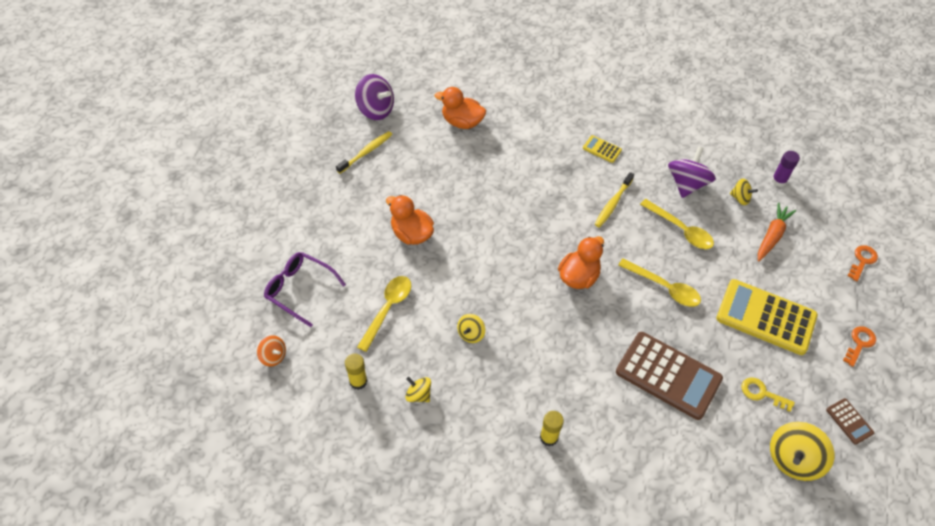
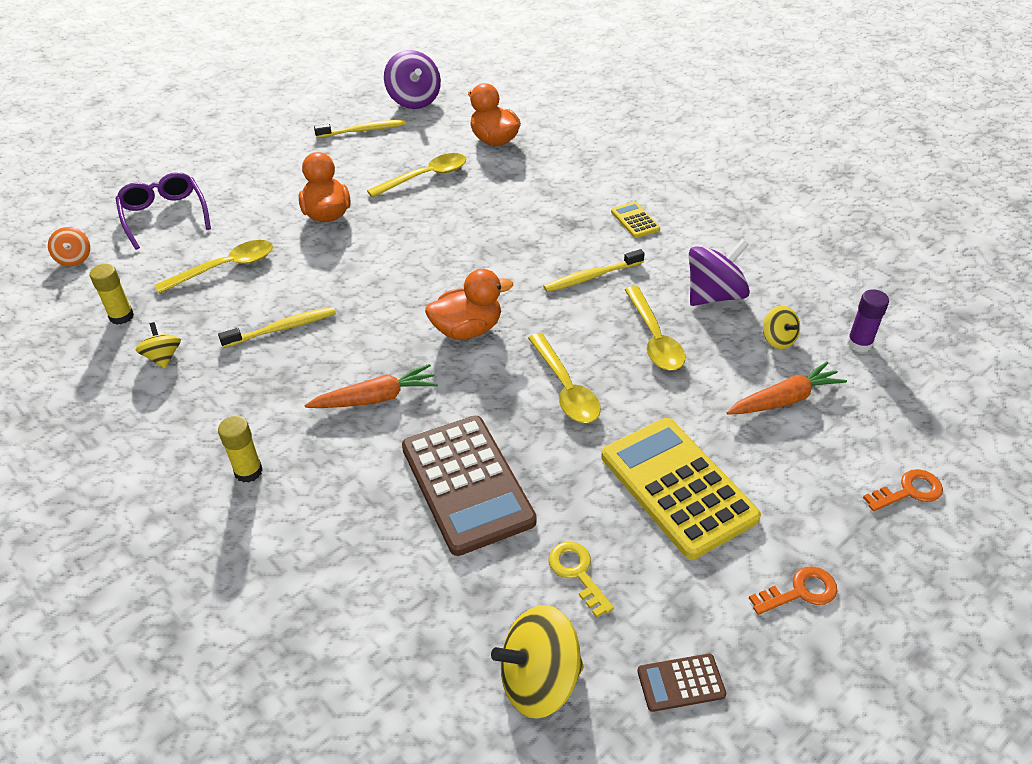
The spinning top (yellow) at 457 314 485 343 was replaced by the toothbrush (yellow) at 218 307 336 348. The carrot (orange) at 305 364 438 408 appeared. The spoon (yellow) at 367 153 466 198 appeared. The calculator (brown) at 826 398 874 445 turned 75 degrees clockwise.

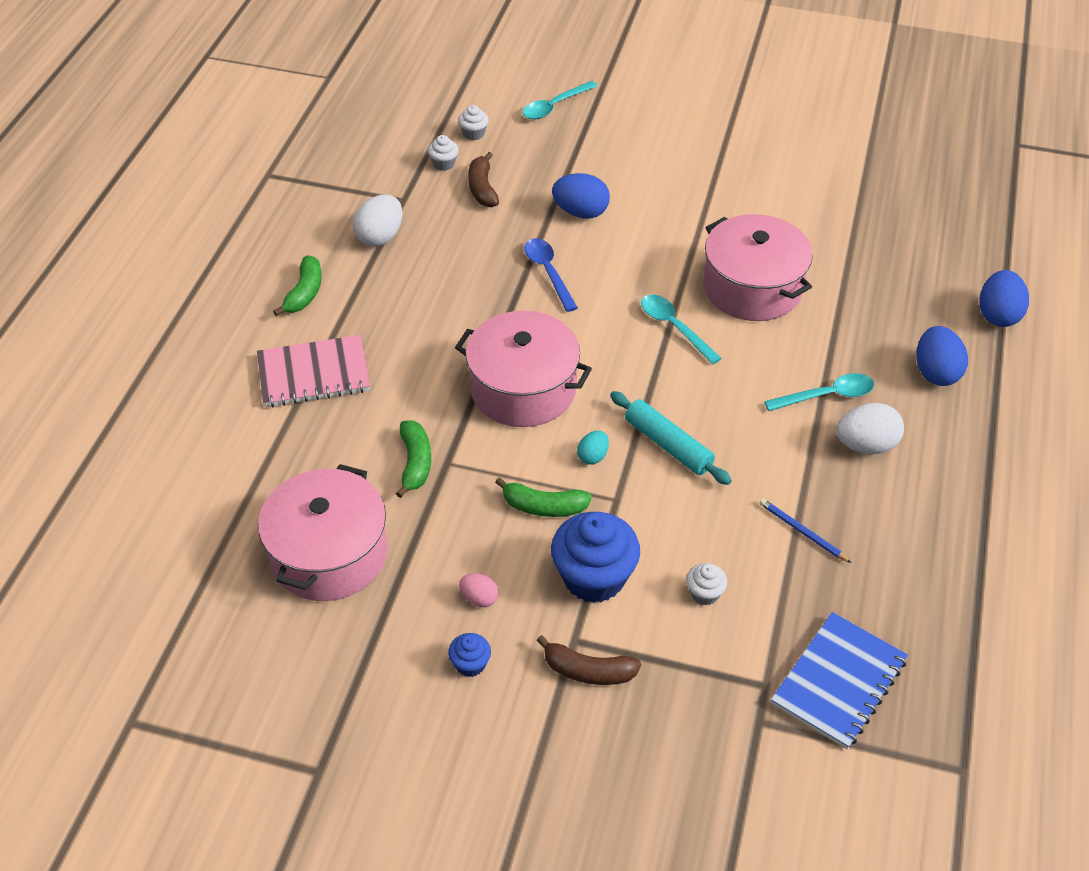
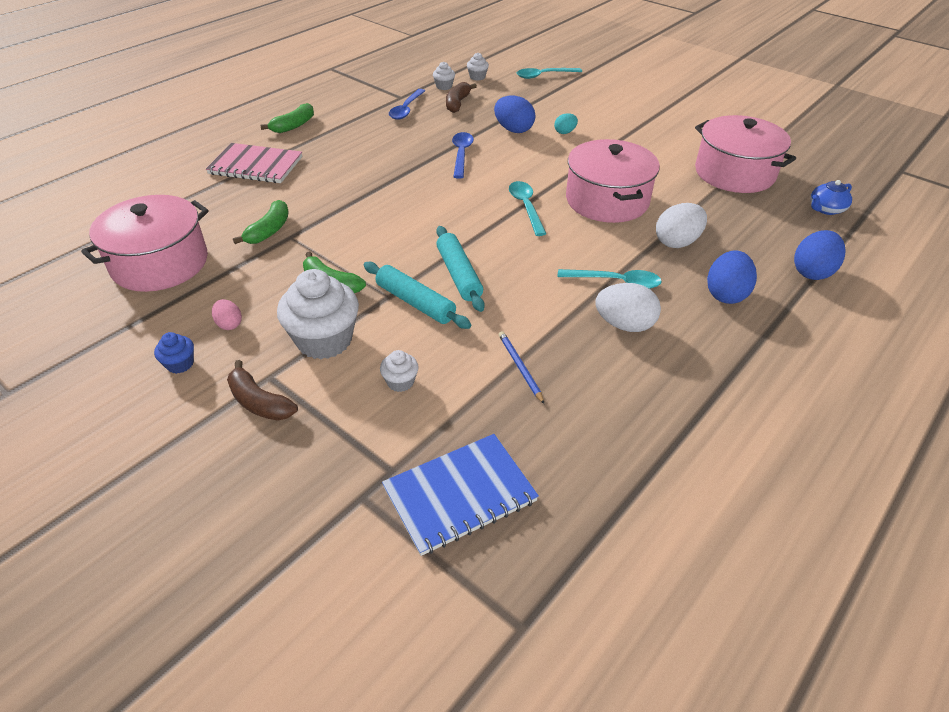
The cupcake (blue) at 551 512 640 603 became the cupcake (white) at 277 269 359 359. The rolling pin (turquoise) at 364 262 471 329 appeared. The spoon (blue) at 389 89 425 120 appeared. The egg (turquoise) moved from 577 431 609 465 to 554 113 578 134. The egg (white) moved from 353 194 403 246 to 656 203 707 248. The pot (pink) moved from 455 311 592 427 to 695 115 796 193. The teapot (blue) at 810 180 852 215 appeared.

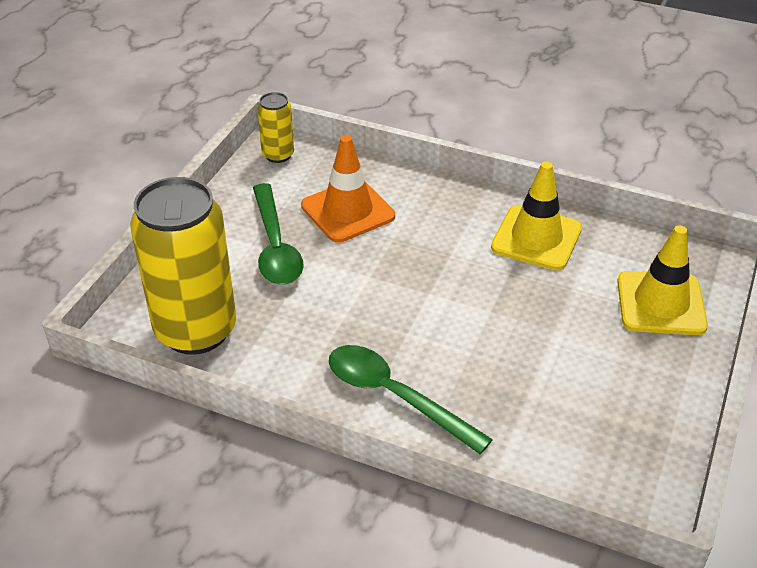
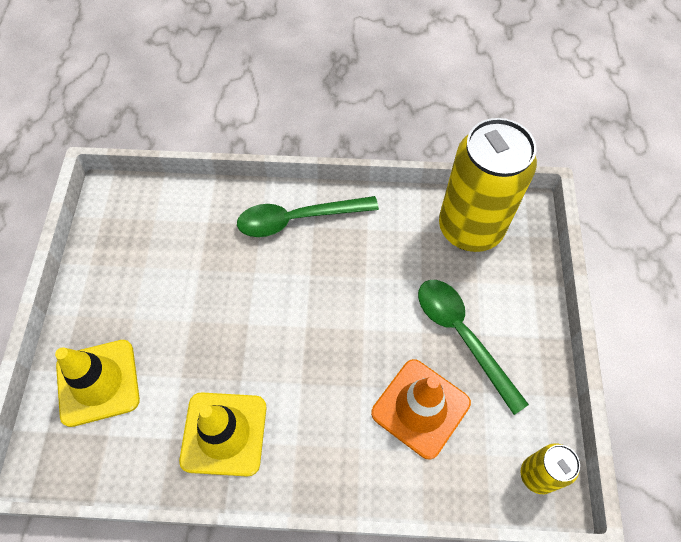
The spoon (green) at 329 345 493 454 turned 150 degrees clockwise.

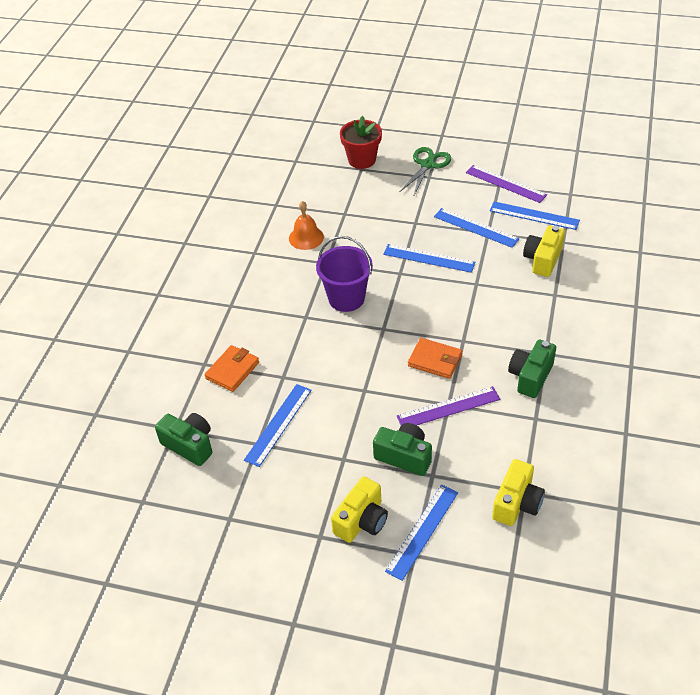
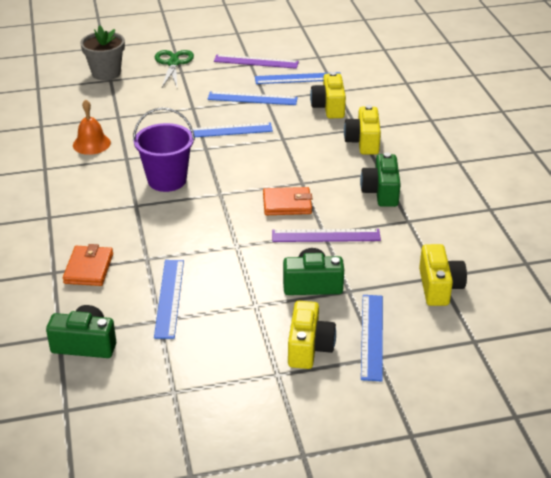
The flower pot (red) at 340 116 382 169 became the flower pot (grey) at 80 25 125 81. The ruler (purple) at 397 386 500 426 turned 45 degrees clockwise. The camera (yellow) at 344 105 381 155 appeared.

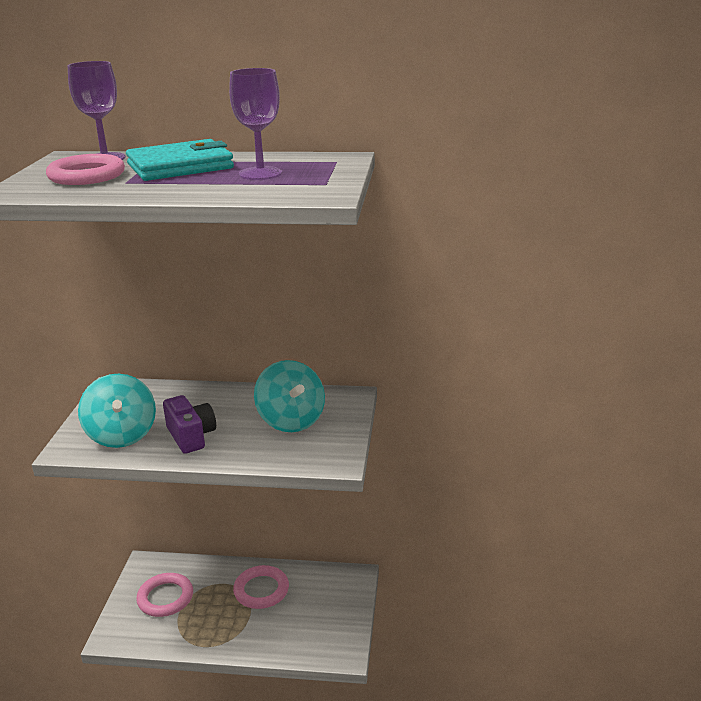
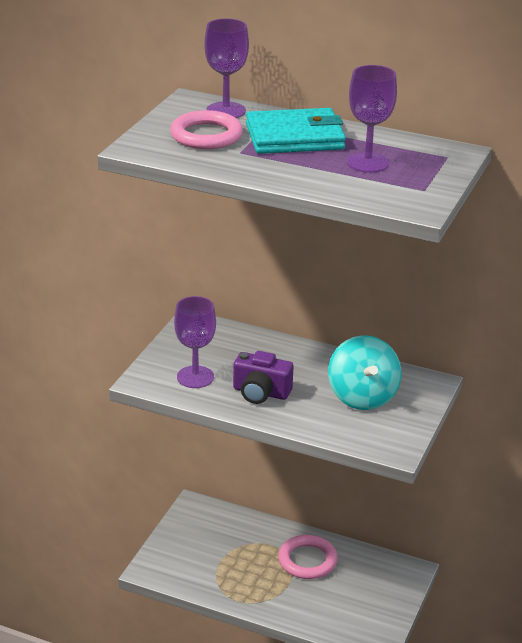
The spinning top (turquoise) at 78 374 156 448 was replaced by the goblet (purple) at 174 296 216 388. The camera (purple) at 163 395 216 454 turned 120 degrees clockwise. The ring (pink) at 136 573 193 617 disappeared.

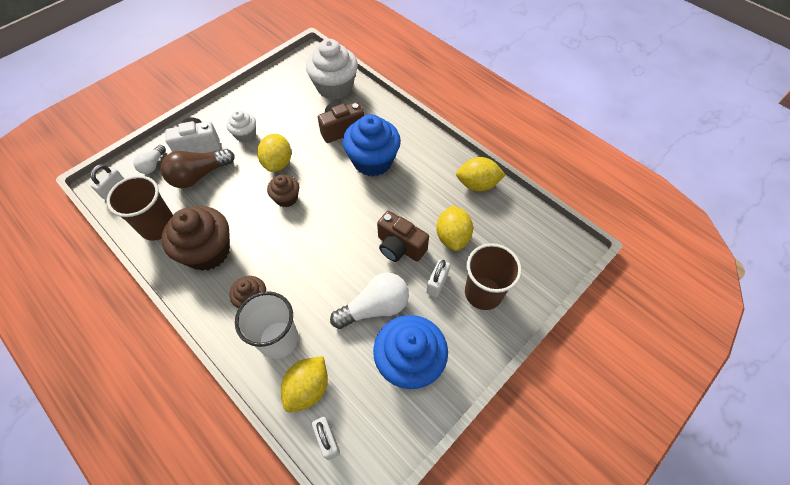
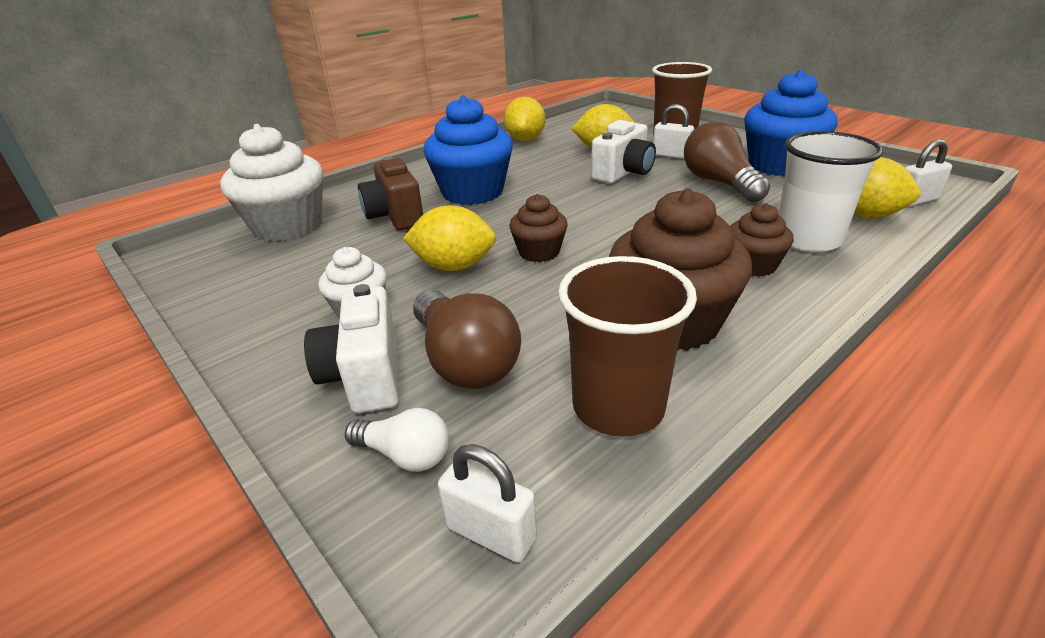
The camera (brown) at 377 211 429 262 became the camera (white) at 591 120 656 184. The light bulb (white) at 330 273 409 329 became the light bulb (brown) at 684 121 770 202.

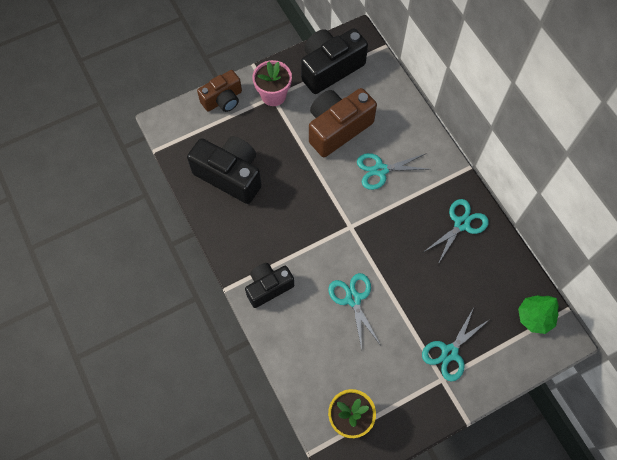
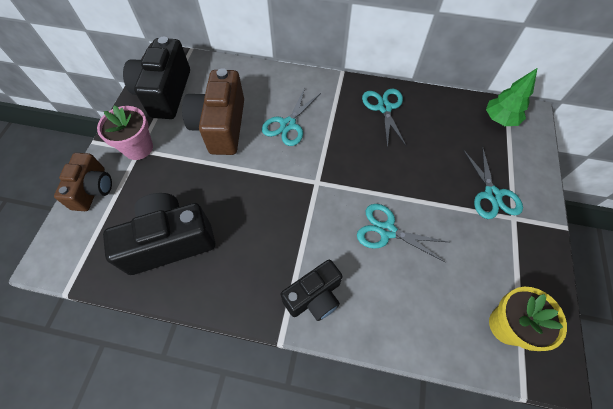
The camera (black) at 245 263 294 308 turned 135 degrees counterclockwise.

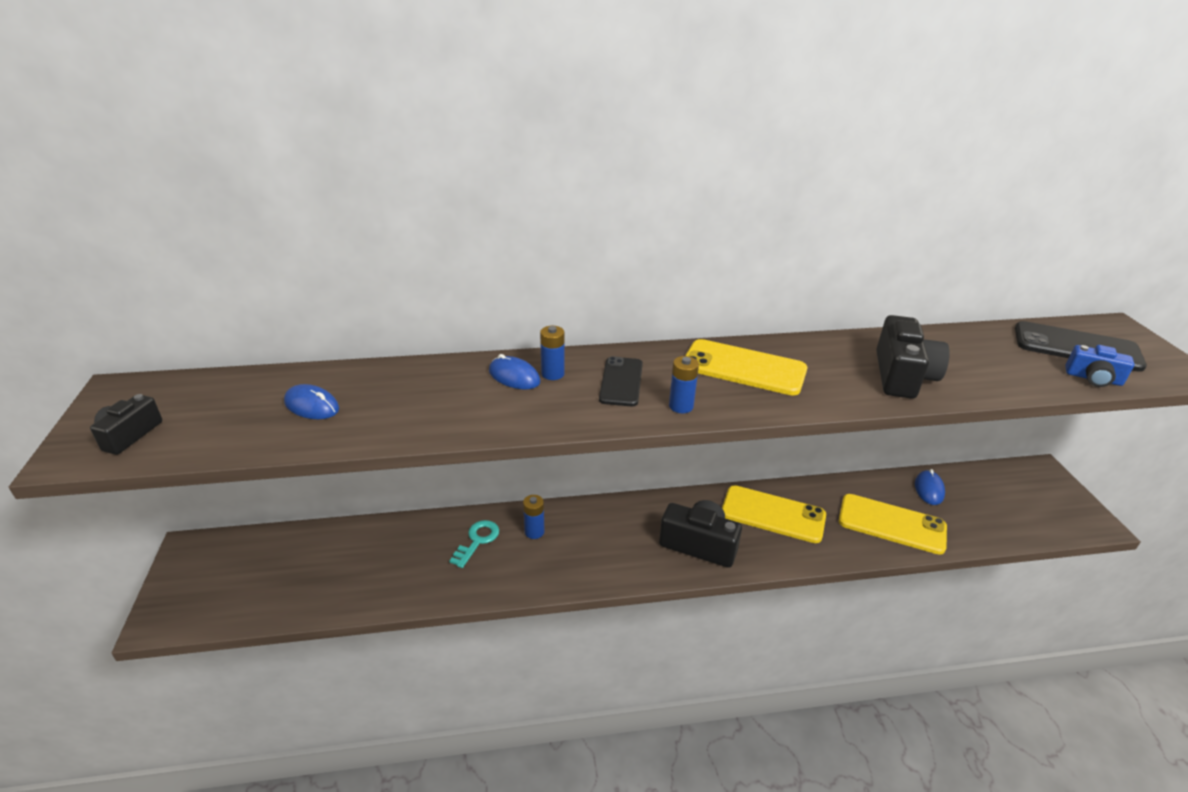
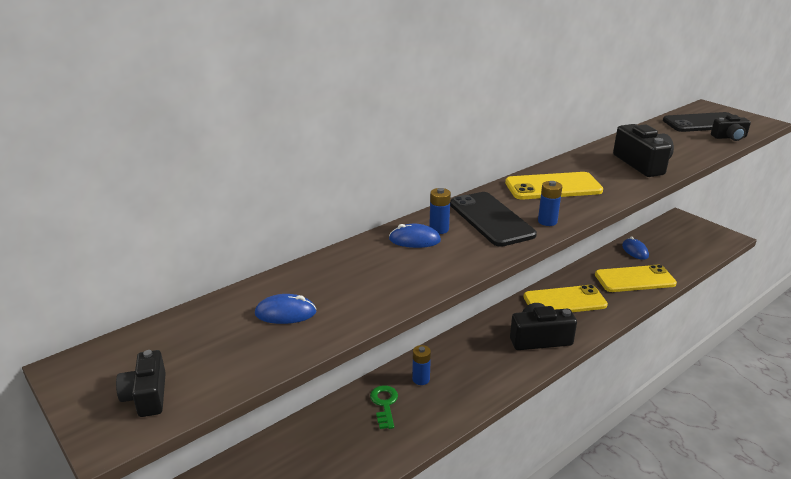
The key (turquoise) at 449 520 499 568 became the key (green) at 370 385 398 429. The phone (black) at 599 356 643 406 changed to 1.54 times the size. The camera (blue) at 1065 345 1134 387 became the camera (black) at 711 115 751 141.

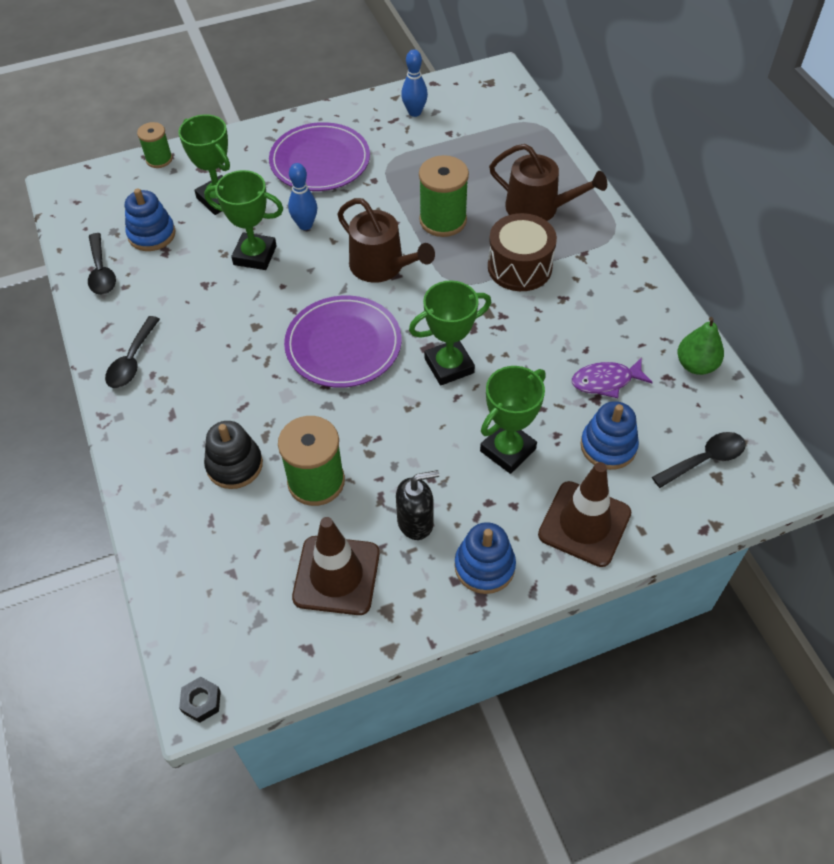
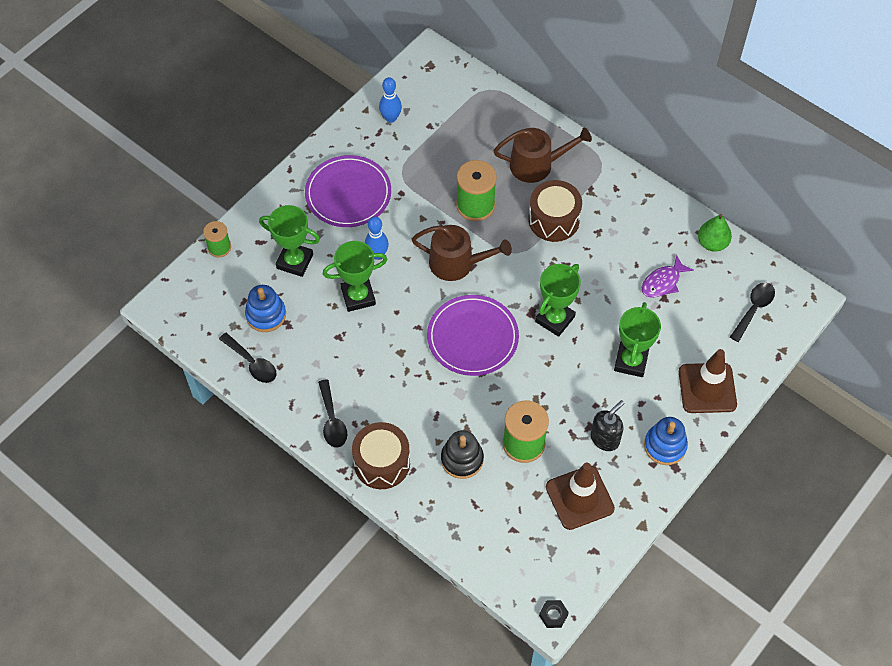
The drum (brown) at 352 422 410 489 appeared. The stacking toy (blue) at 580 401 639 470 disappeared.

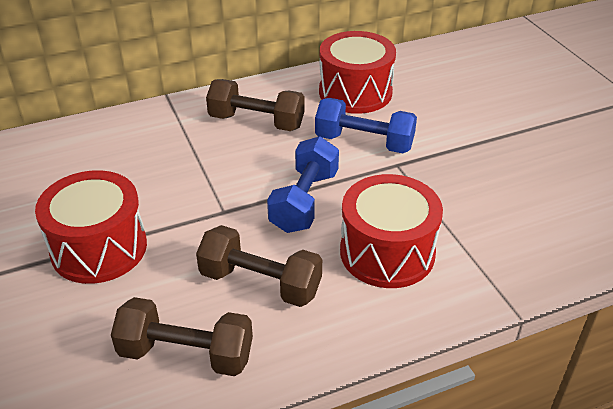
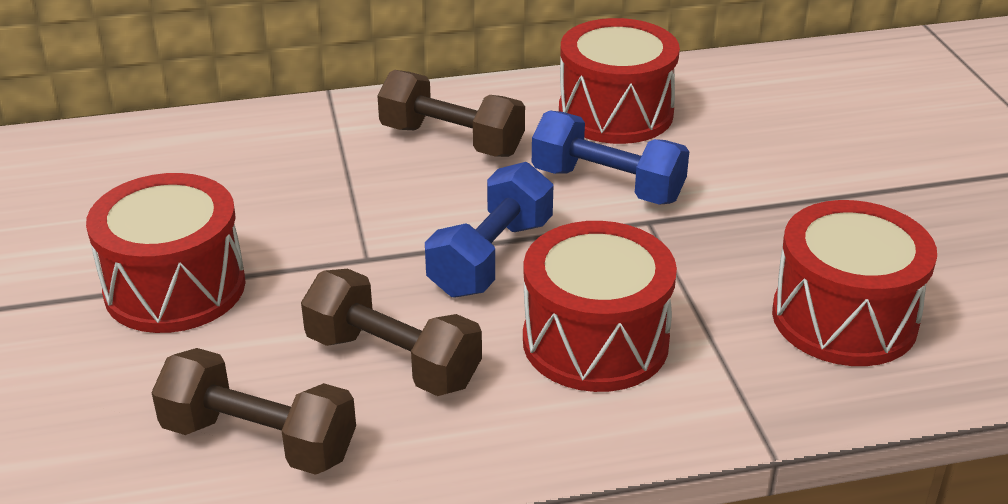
The drum (red) at 772 200 937 366 appeared.

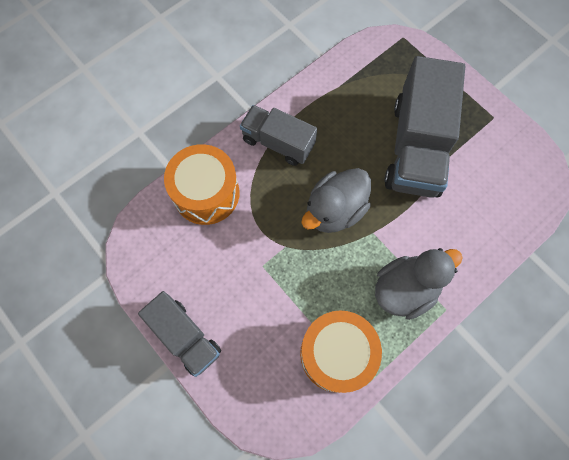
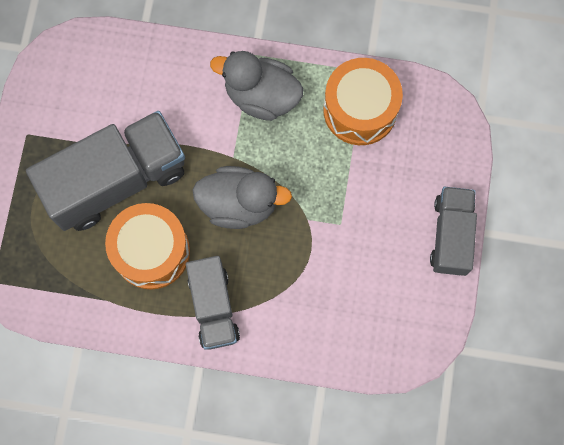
The drum (orange) moved from 164 144 240 225 to 105 203 190 290.

